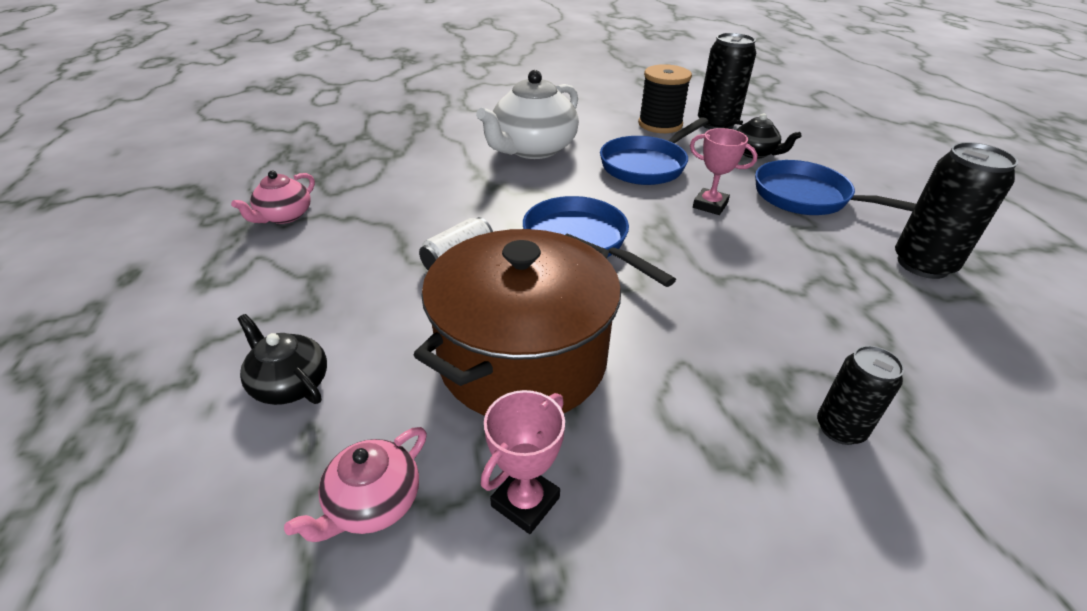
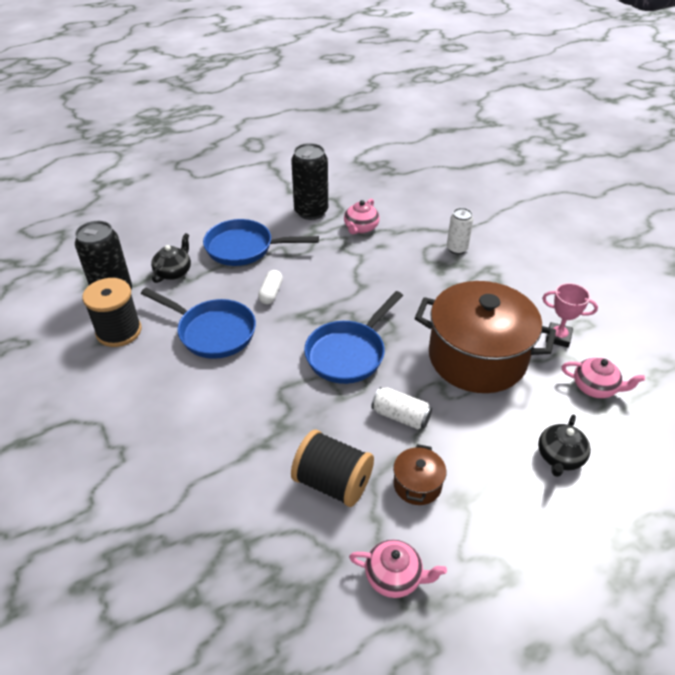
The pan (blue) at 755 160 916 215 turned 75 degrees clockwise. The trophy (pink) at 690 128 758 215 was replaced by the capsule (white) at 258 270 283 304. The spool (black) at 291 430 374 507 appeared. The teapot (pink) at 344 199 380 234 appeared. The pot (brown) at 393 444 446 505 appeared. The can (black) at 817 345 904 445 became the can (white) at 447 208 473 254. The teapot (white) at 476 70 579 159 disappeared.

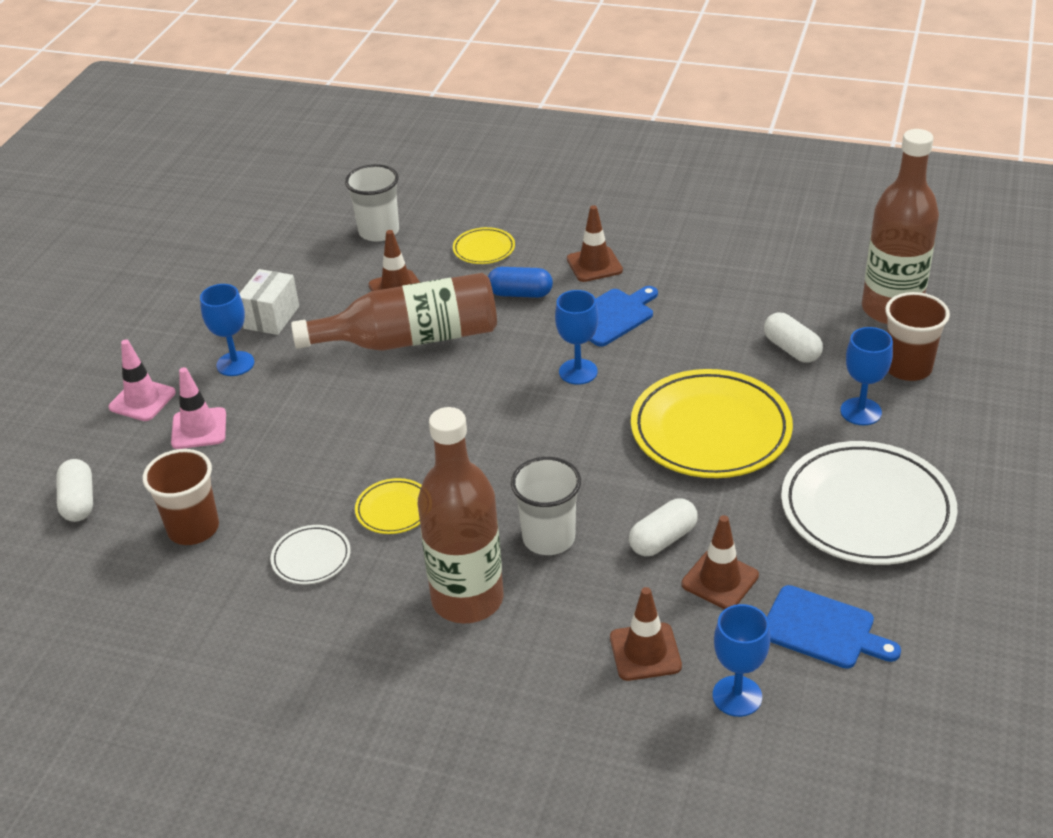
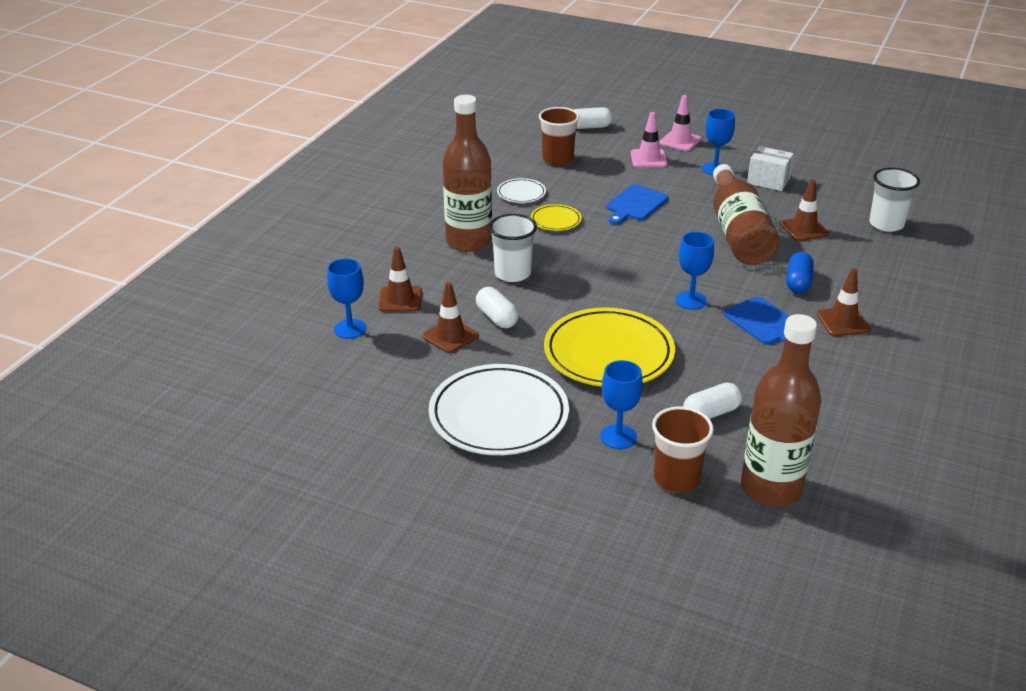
The cutting board (blue) moved from 767 585 901 669 to 606 184 668 225. The plate (yellow) at 453 227 515 264 disappeared.

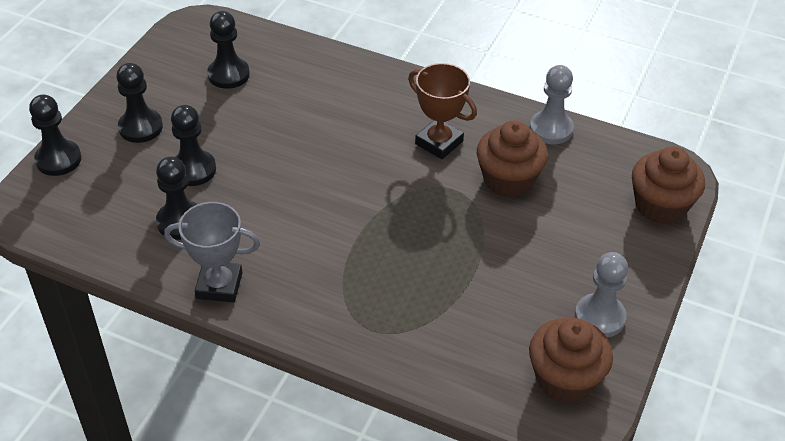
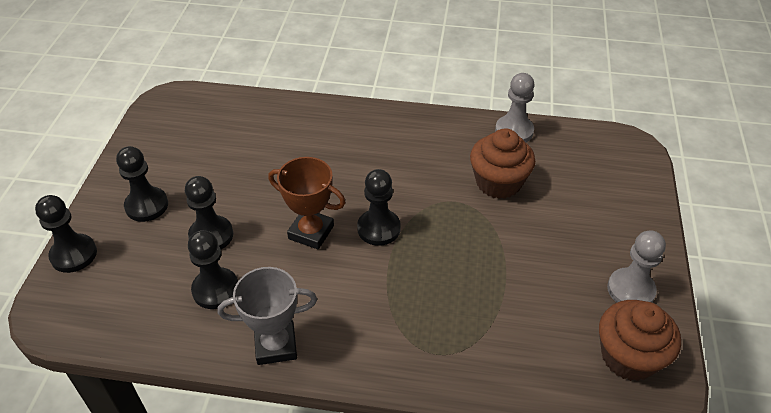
The trophy (brown) moved from 408 63 477 159 to 268 157 346 250. The pawn (black) moved from 207 11 250 89 to 357 169 401 246. The cupcake (brown) at 632 146 705 225 disappeared.

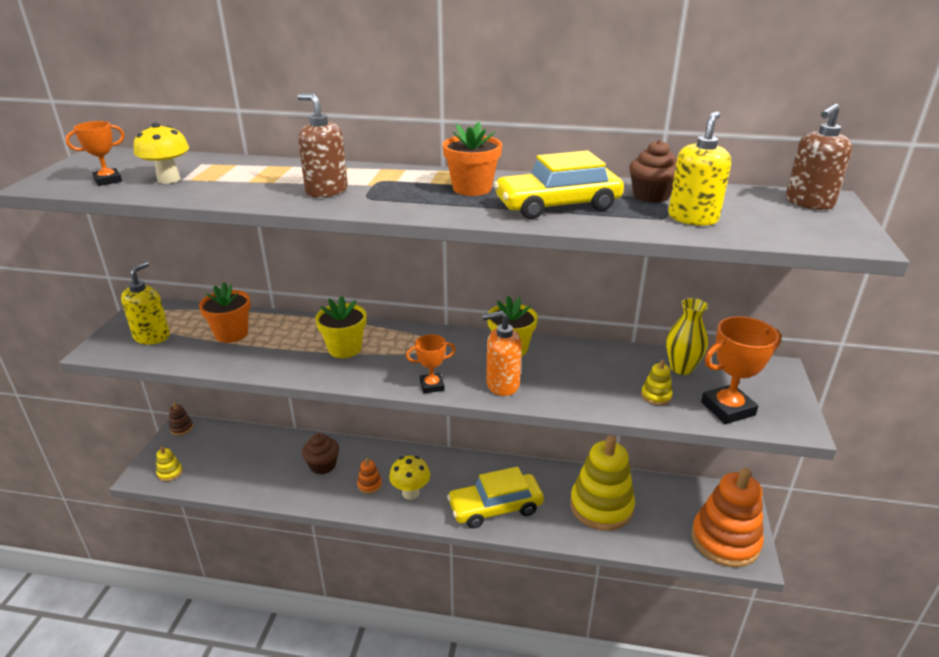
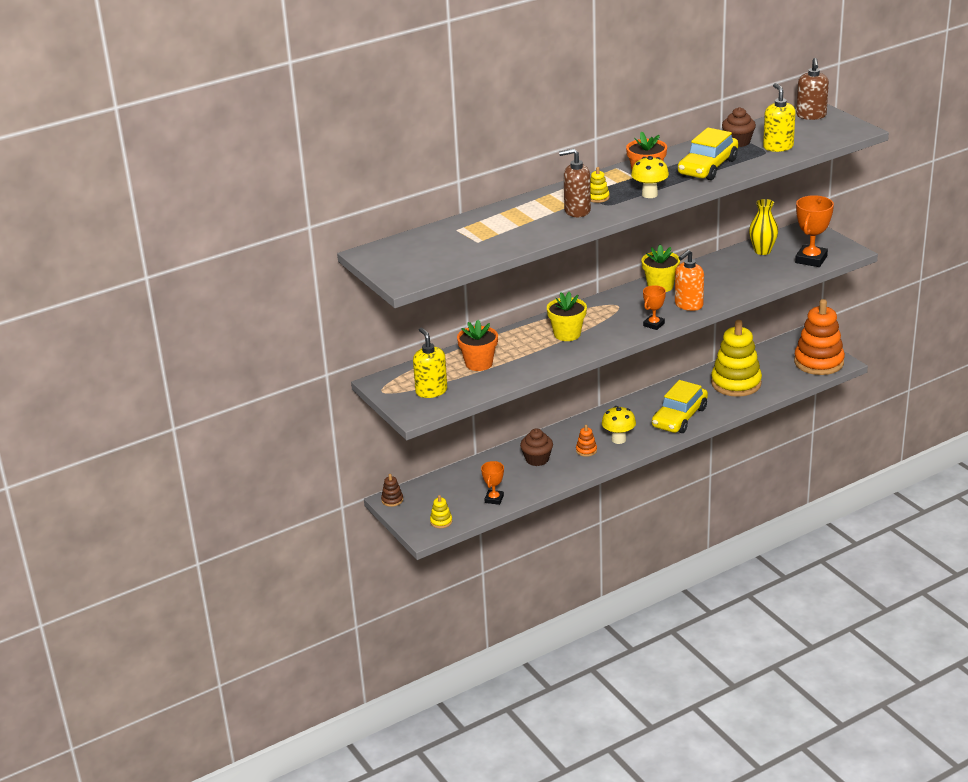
The trophy (orange) moved from 65 121 125 186 to 481 461 504 505. The stacking toy (yellow) moved from 641 360 673 405 to 590 167 610 203. The mushroom (yellow) moved from 134 123 189 184 to 631 156 669 198.

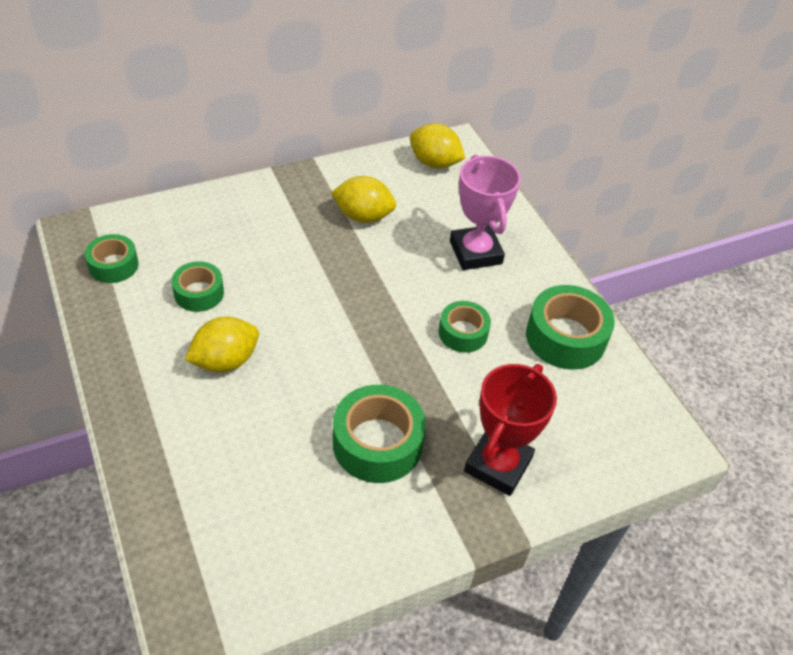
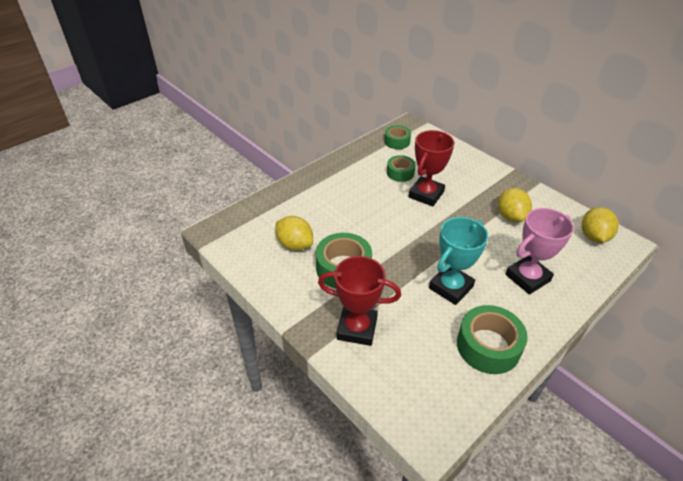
The lemon (yellow) moved from 185 317 259 373 to 275 216 313 251. The trophy (red) at 409 130 454 206 appeared. The tape (green) at 439 301 491 353 was replaced by the trophy (turquoise) at 429 217 488 305.

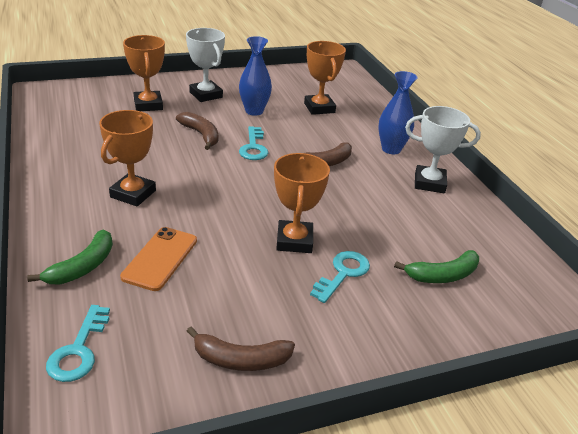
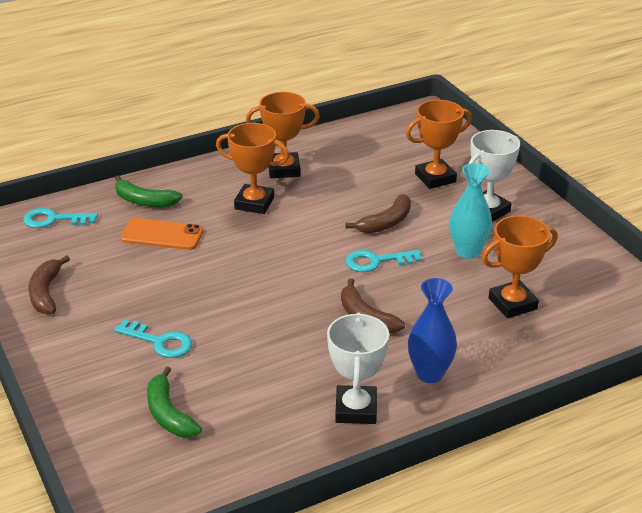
The trophy (orange) moved from 274 153 330 253 to 246 92 320 178. The vase (blue) at 239 36 272 116 became the vase (turquoise) at 449 163 492 259.

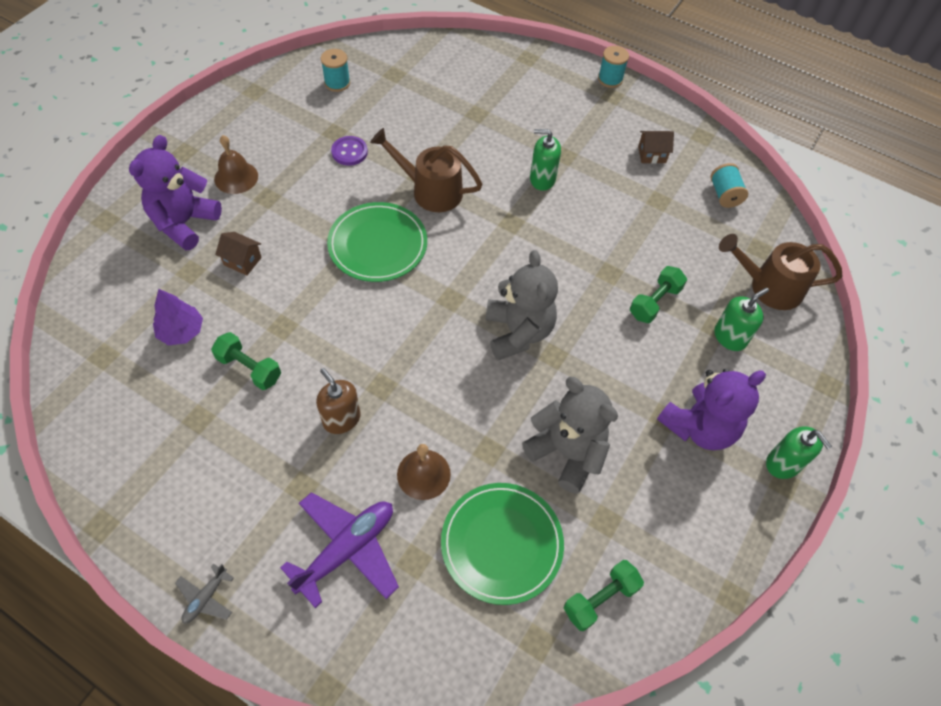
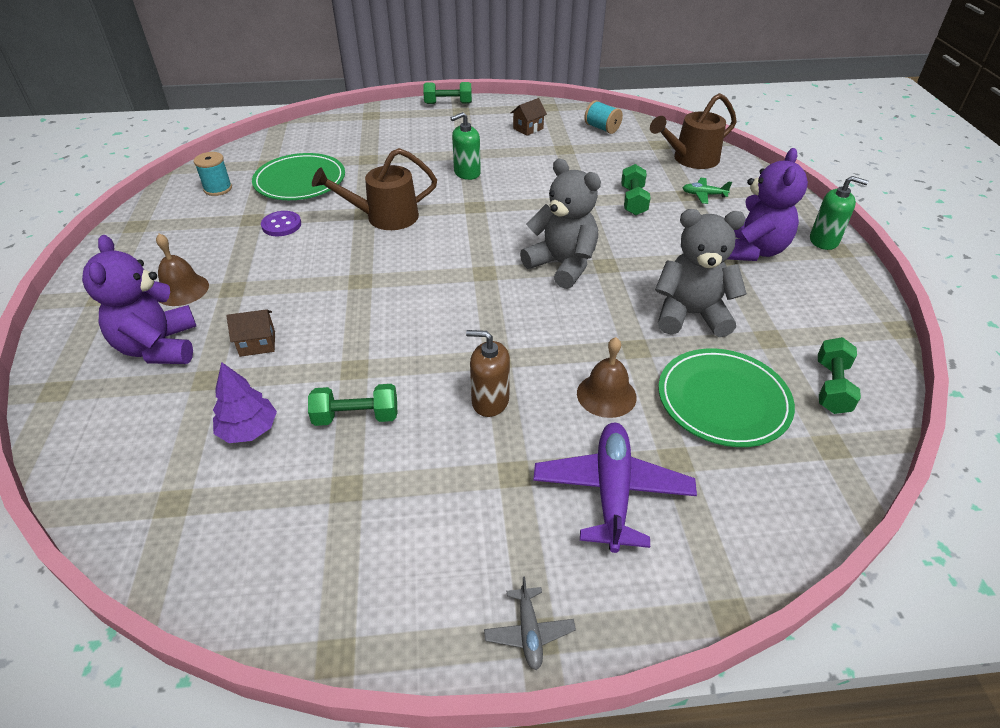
The plate (green) moved from 327 202 427 282 to 252 153 345 200. The spool (turquoise) at 598 46 629 88 was replaced by the dumbbell (green) at 423 82 472 104. The soap dispenser (green) at 714 287 769 351 was replaced by the plane (green) at 683 178 732 204.

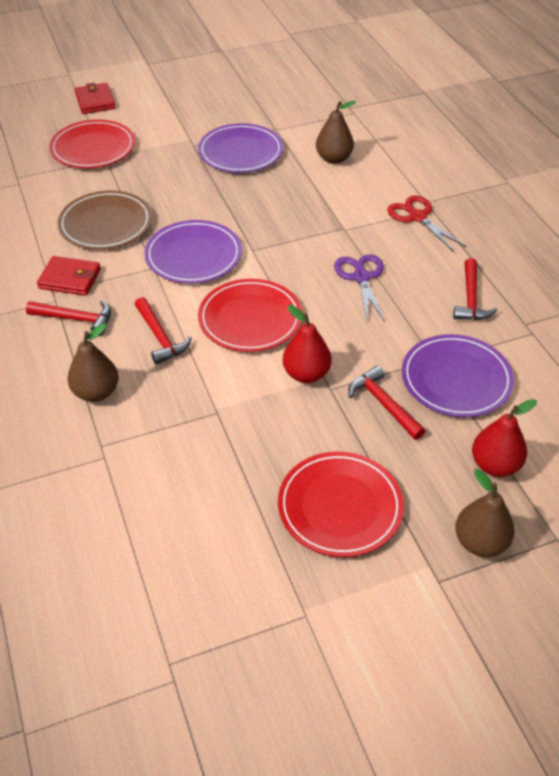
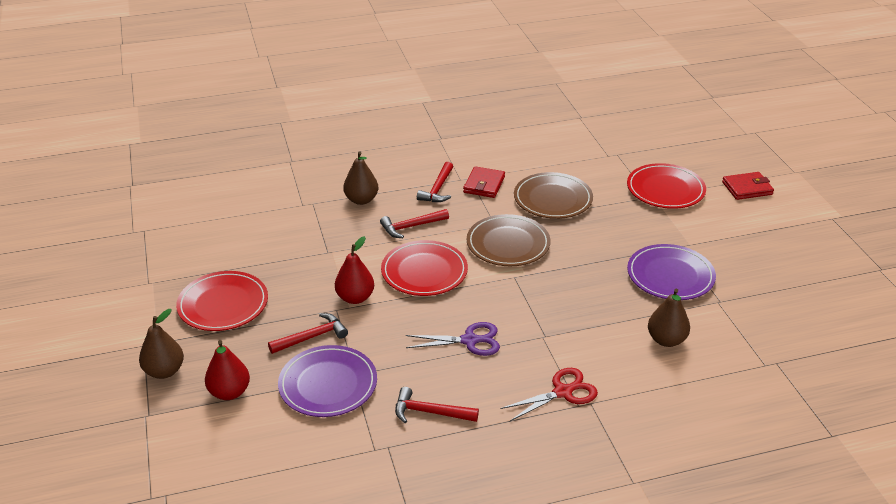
The plate (purple) at 145 220 242 284 became the plate (brown) at 467 214 550 266.

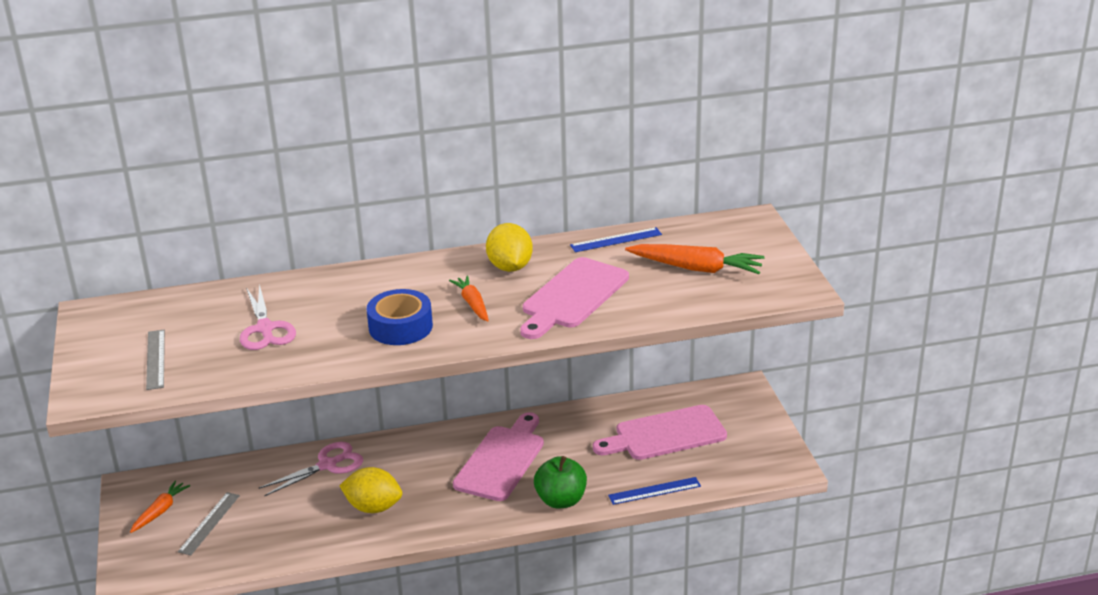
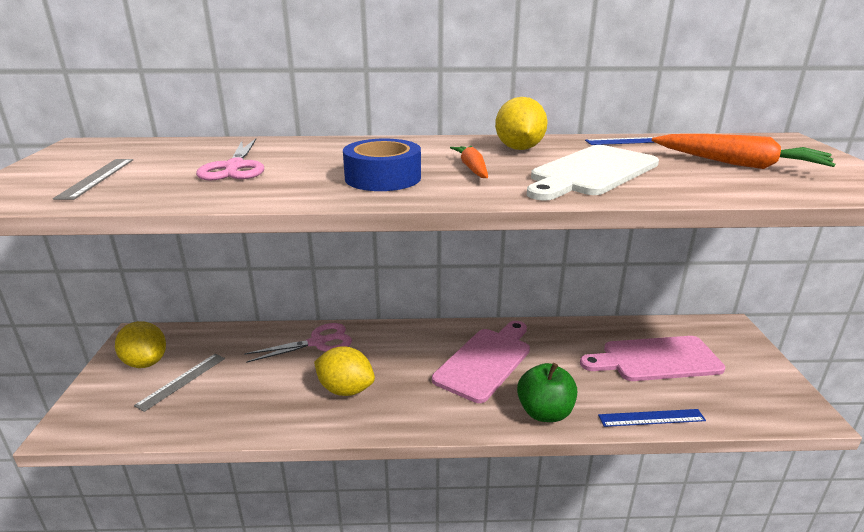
The carrot (orange) at 130 480 190 533 was replaced by the lemon (yellow) at 115 321 166 368. The cutting board (pink) at 520 257 629 339 became the cutting board (white) at 527 145 659 201.

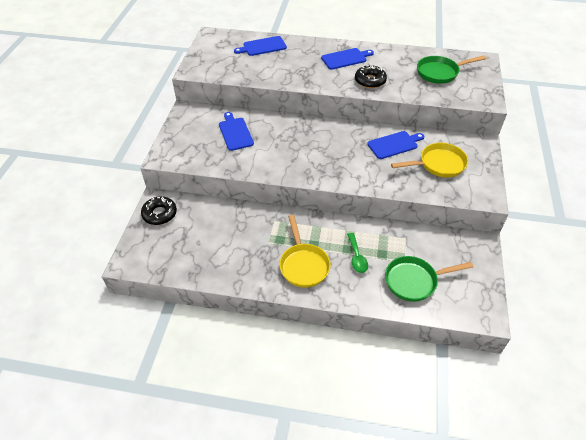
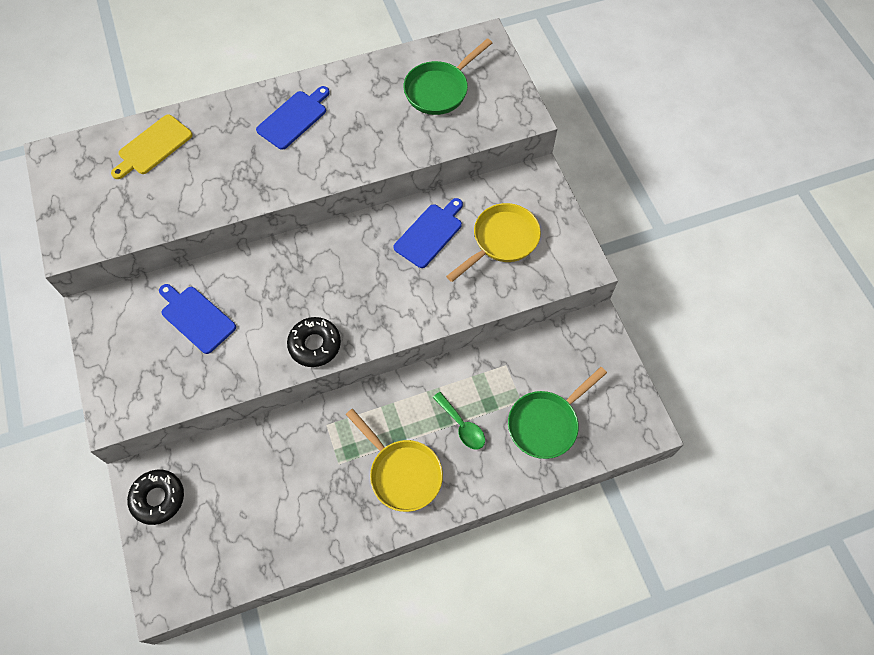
The cutting board (blue) at 234 36 287 56 became the cutting board (yellow) at 111 114 193 179. The donut (black) moved from 355 65 387 88 to 287 317 341 367.

